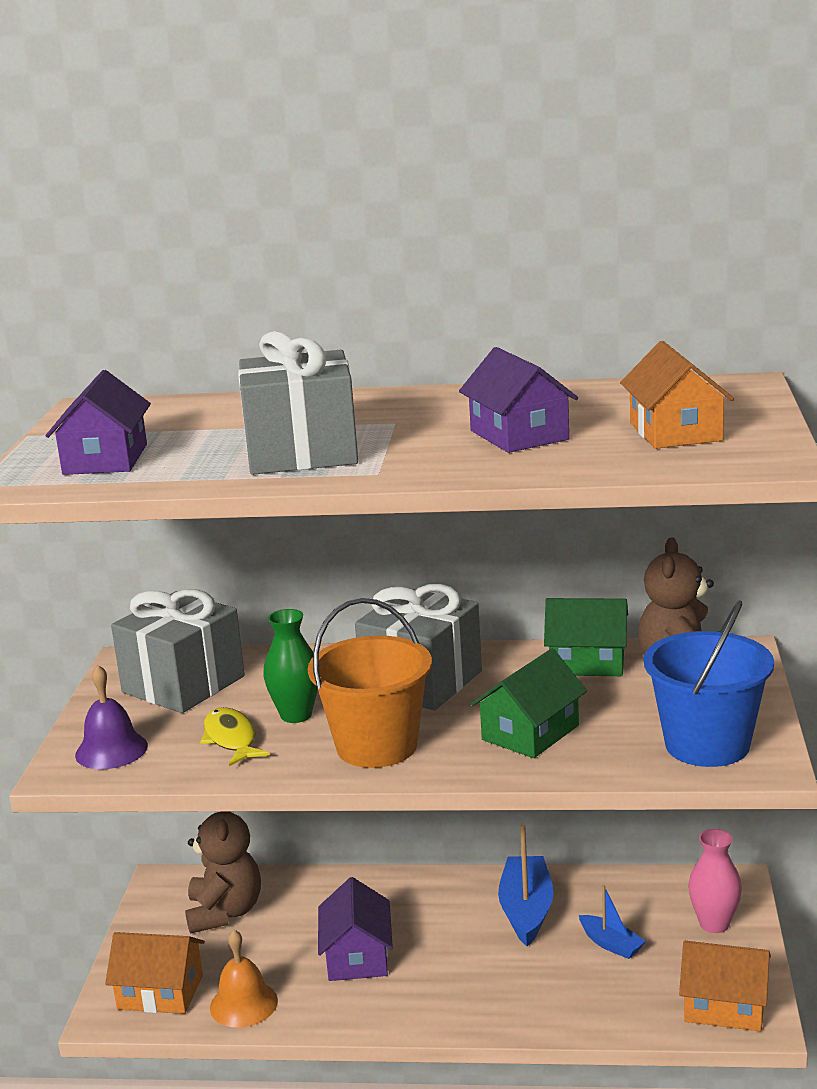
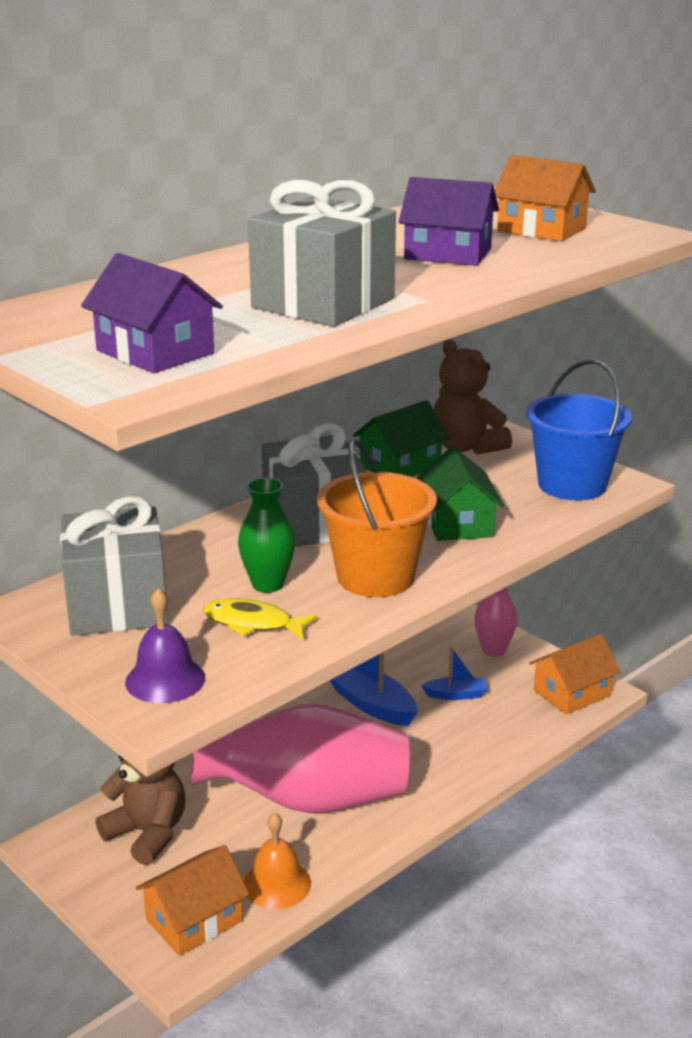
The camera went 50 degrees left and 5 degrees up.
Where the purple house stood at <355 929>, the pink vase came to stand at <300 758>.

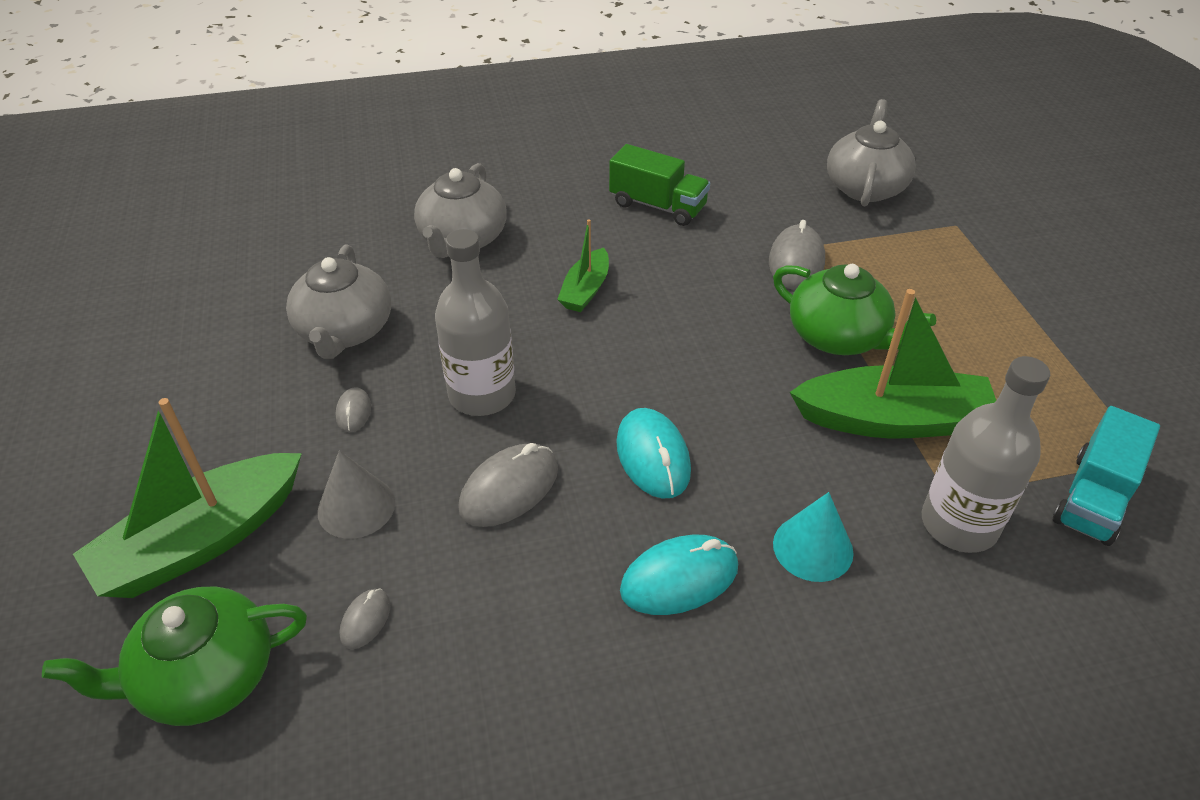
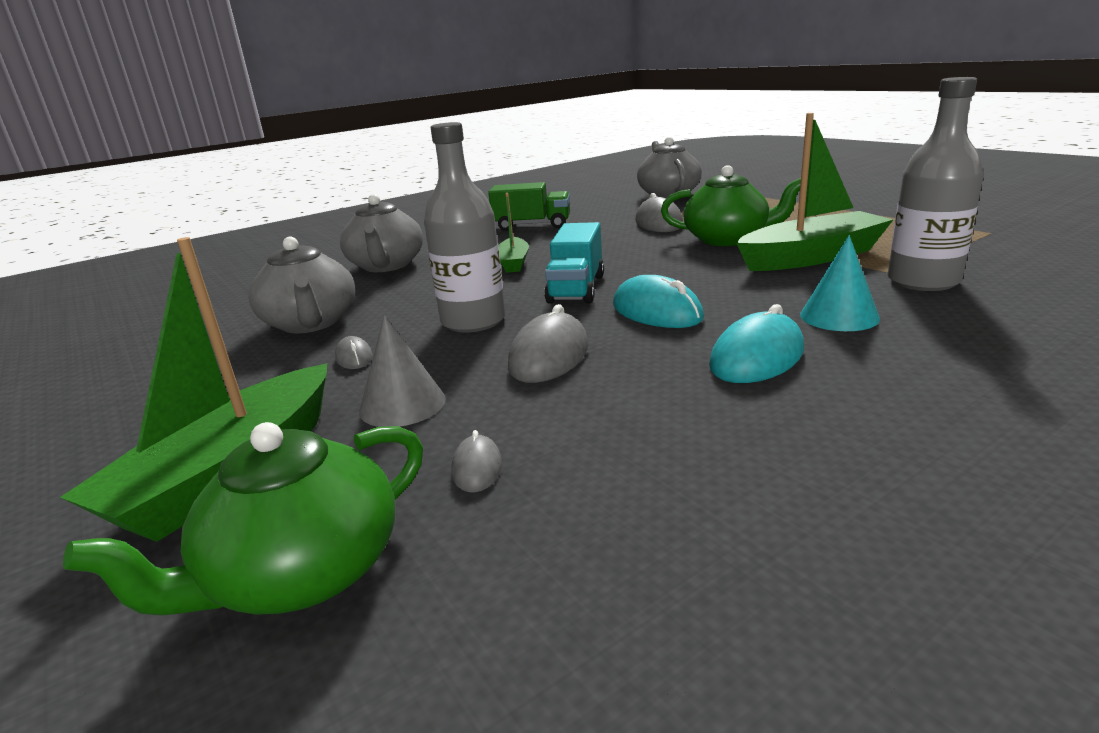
The camera went 20 degrees left and 20 degrees down.
The turquoise truck ended up elsewhere, having gone from <1106 476> to <574 263>.

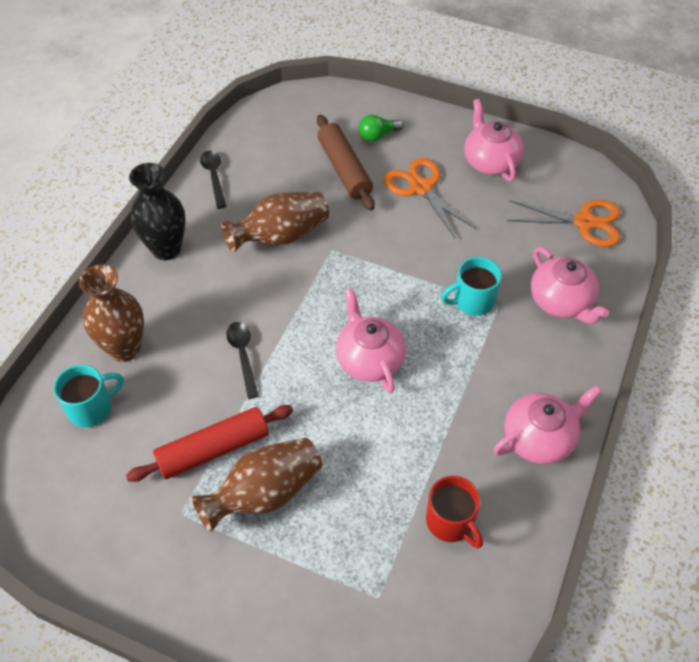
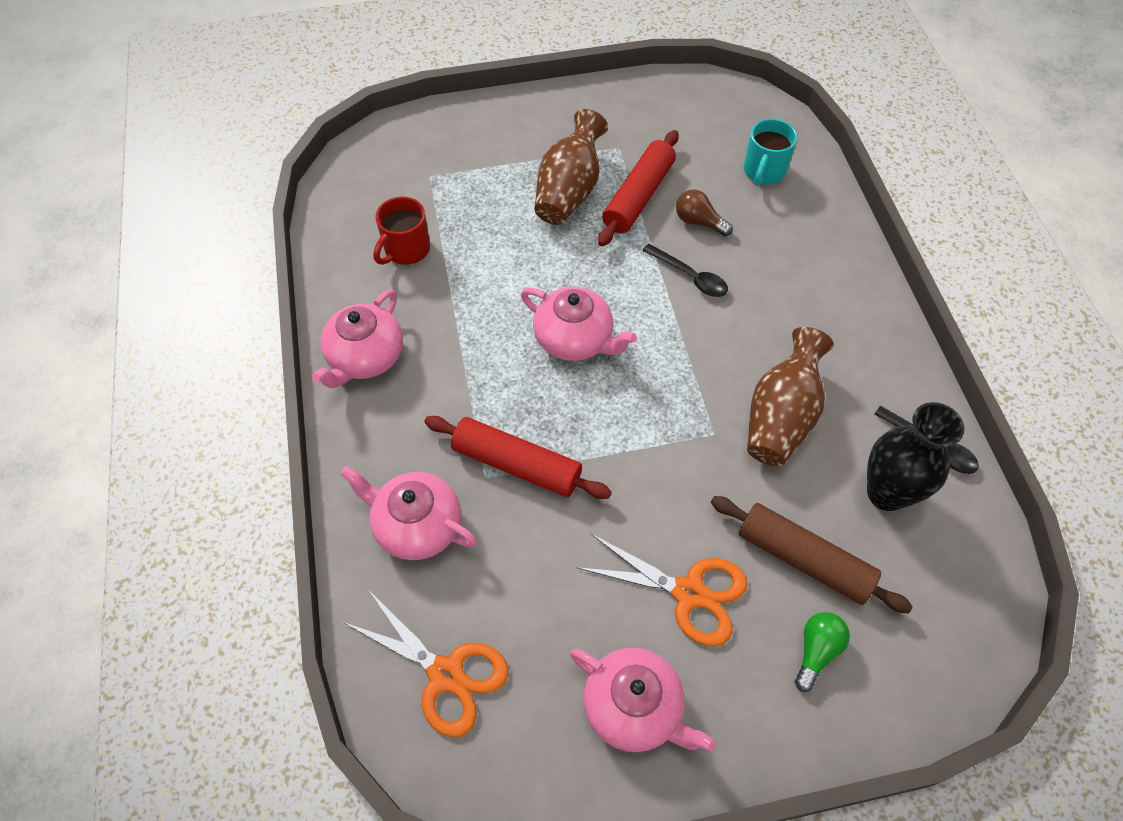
The camera went 145 degrees right and 5 degrees up.
The second view lost the brown vase at <111 313>.
The second view gained the brown light bulb at <704 213>.
The black vase ended up elsewhere, having gone from <157 211> to <916 456>.
Where the turquoise mug stood at <471 286>, the red rolling pin came to stand at <518 457>.
The red mug at <454 512> ended up facing another way, 75 degrees counterclockwise from before.
The orange scissors at <563 223> ended up facing another way, 120 degrees counterclockwise from before.

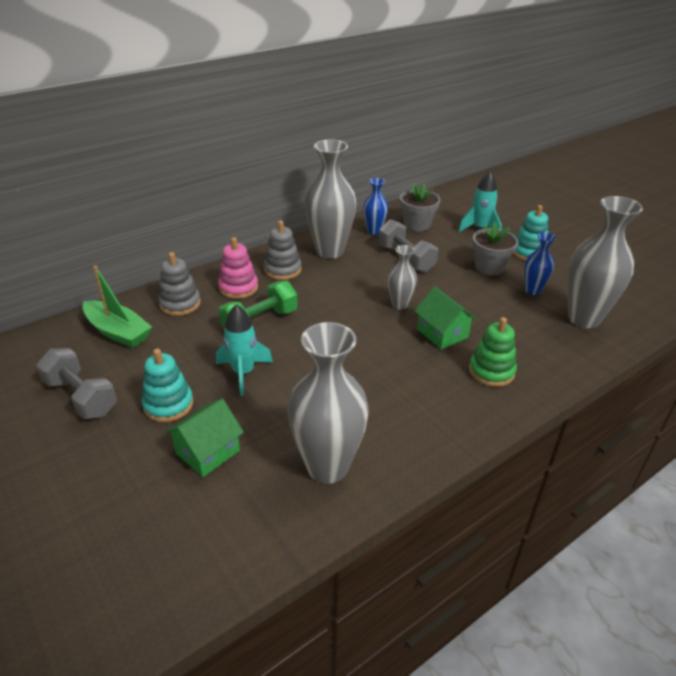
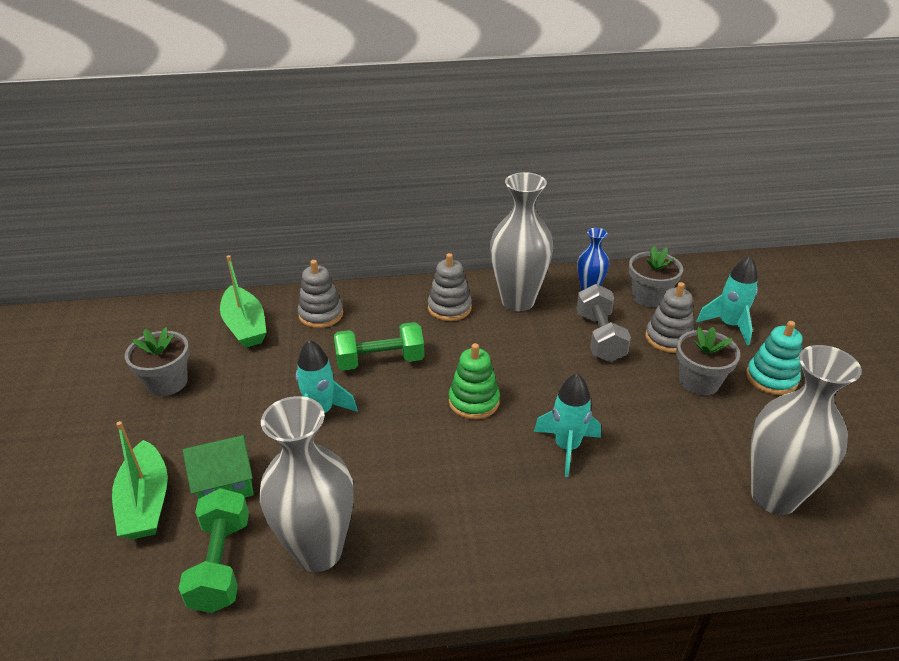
The camera went 30 degrees right and 0 degrees up.
The second view lost the turquoise stacking toy at <167 385>.
The second view lost the pink stacking toy at <238 268>.
The second view lost the grey vase at <402 277>.
The second view lost the blue vase at <540 263>.
The second view gained the green boat at <140 480>.
The second view gained the green dumbbell at <213 550>.
The second view gained the grey stacking toy at <669 317>.
The green stacking toy ended up elsewhere, having gone from <493 352> to <474 381>.
Where the grey dumbbell stood at <76 383>, the grey flower pot came to stand at <157 361>.
Where the green house stood at <445 318>, the turquoise rocket came to stand at <567 425>.

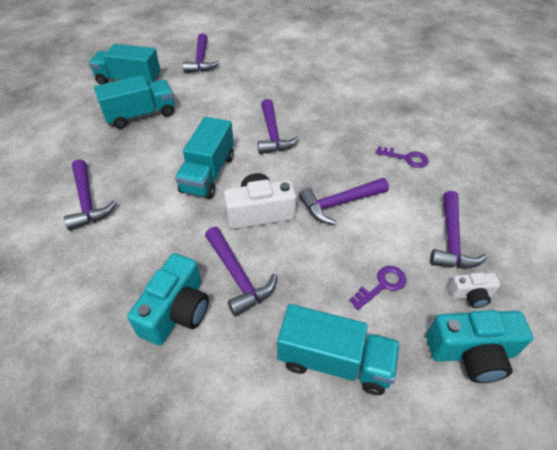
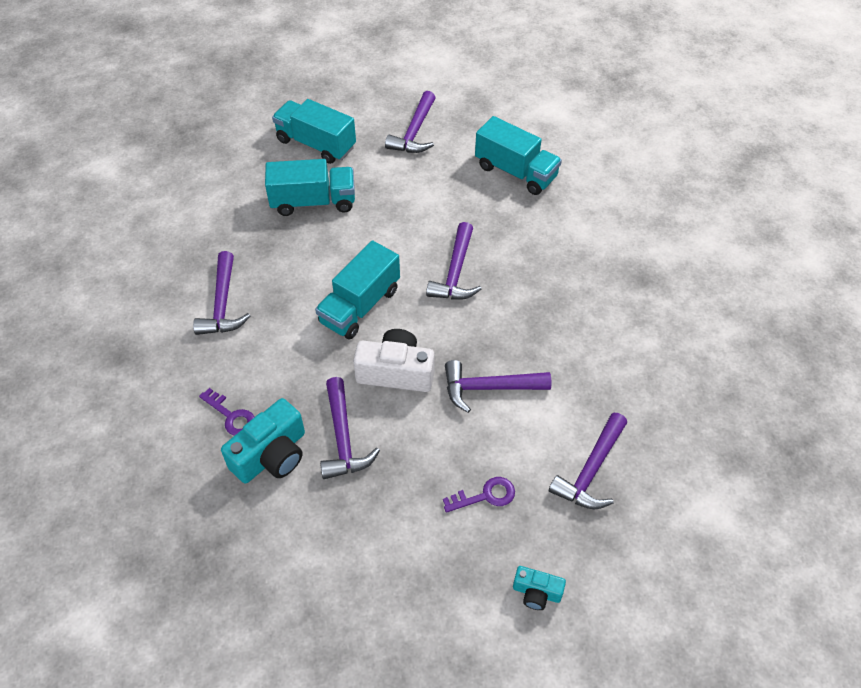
The camera went 20 degrees right and 5 degrees up.
The second view lost the white camera at <474 290>.
The turquoise truck ended up elsewhere, having gone from <338 349> to <518 155>.
The purple key ended up elsewhere, having gone from <402 157> to <226 412>.
The size of the turquoise camera at <479 346> changed by a factor of 0.55.

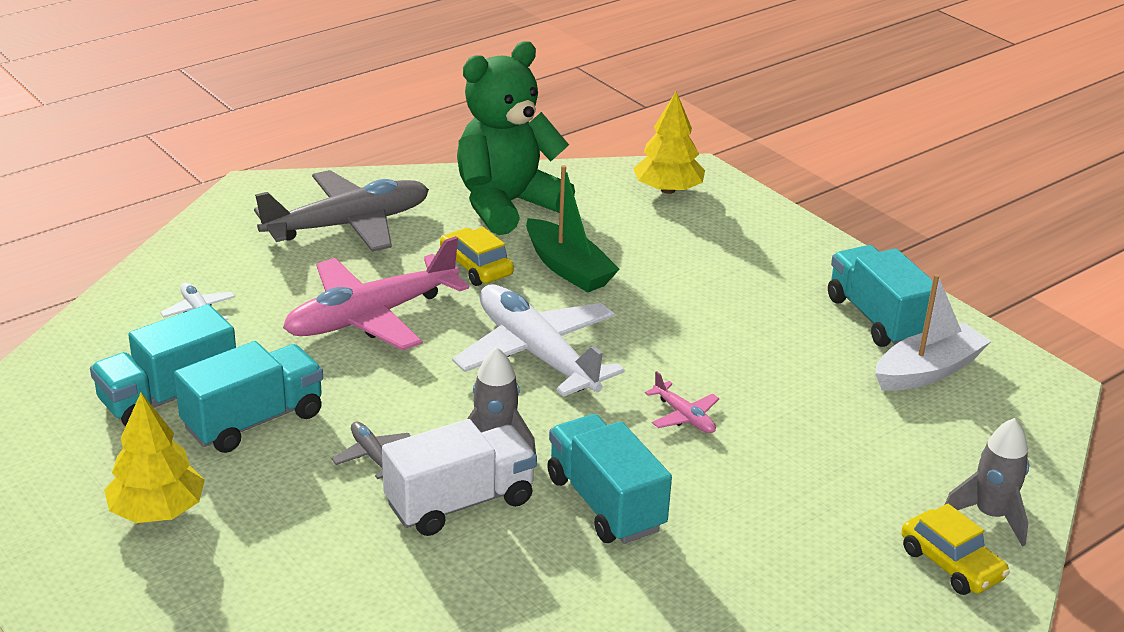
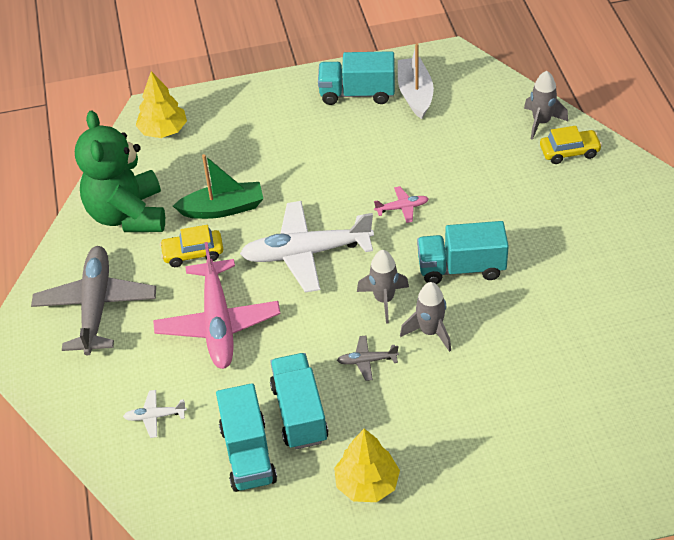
The camera went 60 degrees left and 15 degrees up.
Where the white truck stood at <459 477>, the grey rocket came to stand at <425 317>.

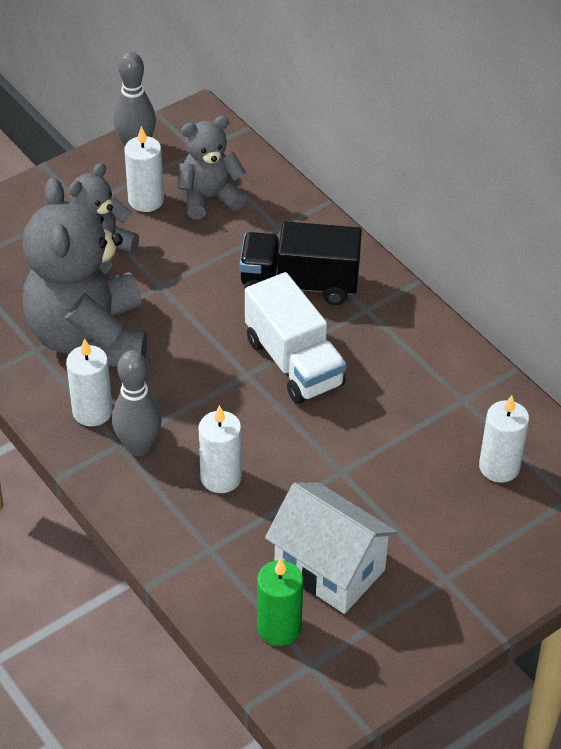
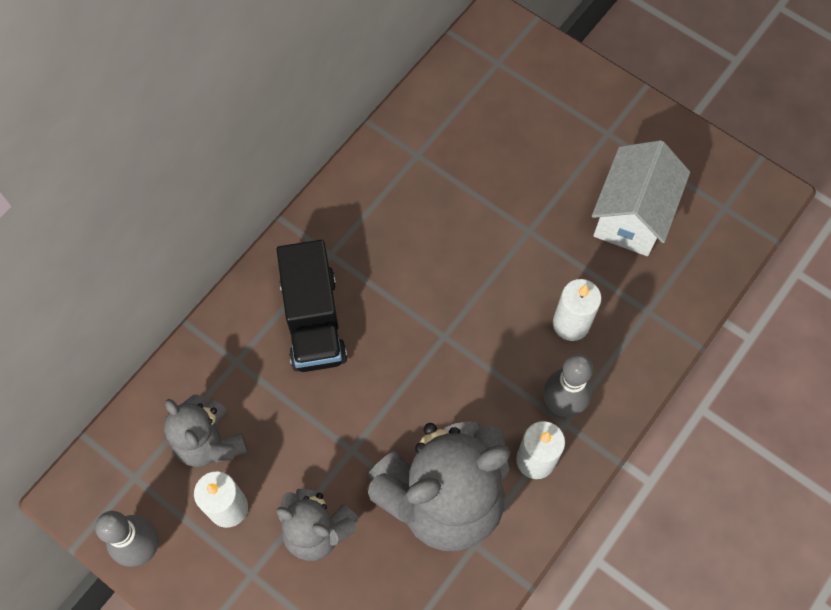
The camera went 105 degrees left and 20 degrees up.
The second view lost the white truck at <295 338>.
The second view lost the green candle at <280 602>.
The second view lost the white candle at <504 439>.

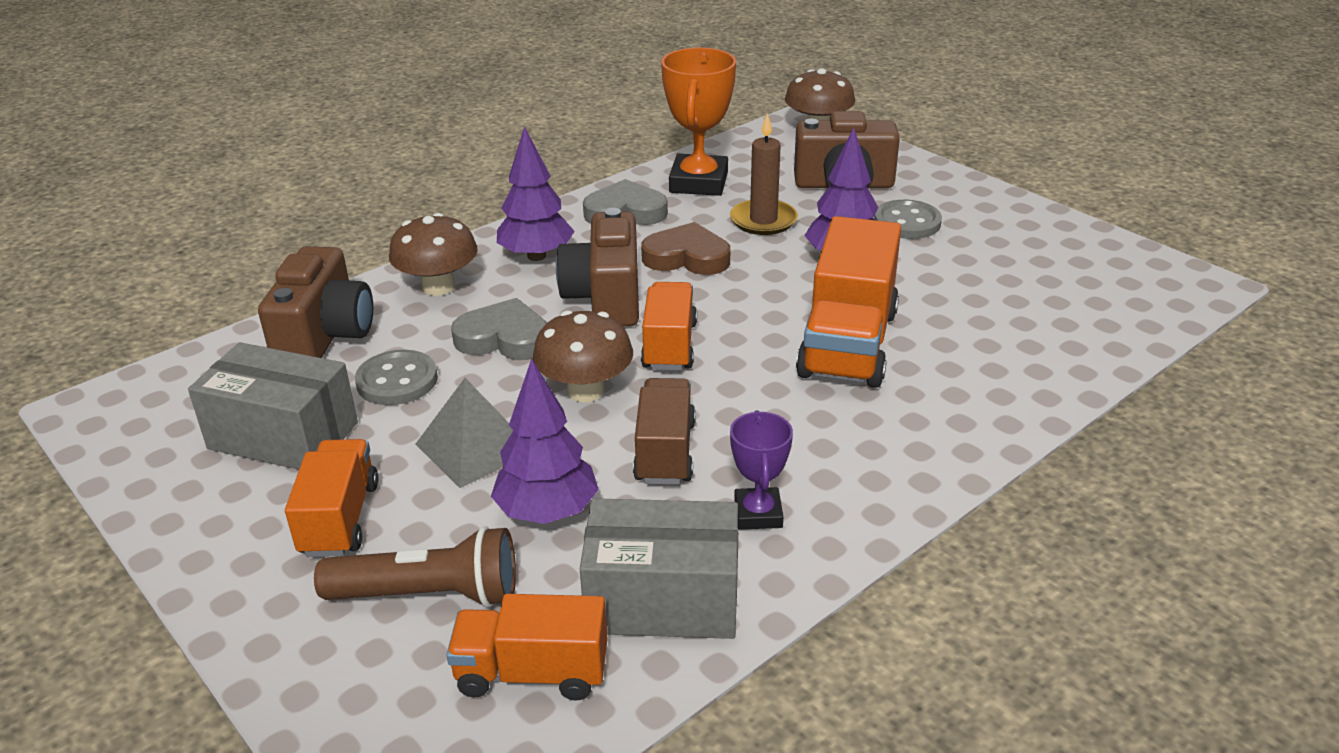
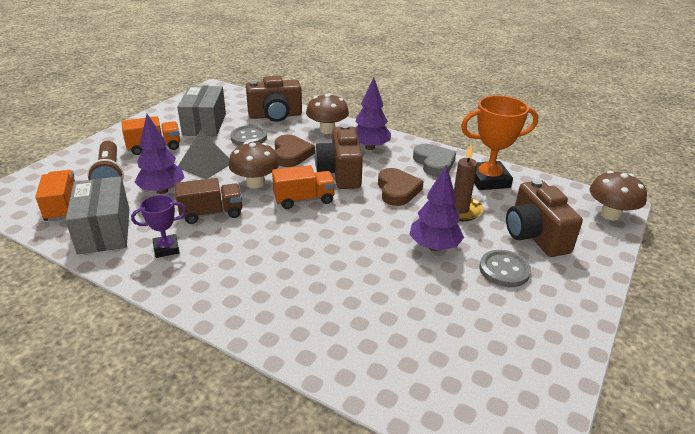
The camera went 70 degrees right and 0 degrees up.
The second view lost the orange truck at <848 302>.
What was the grey heart at <499 329> turned into the brown heart at <295 150>.
The brown camera at <597 267> ended up facing another way, 75 degrees counterclockwise from before.

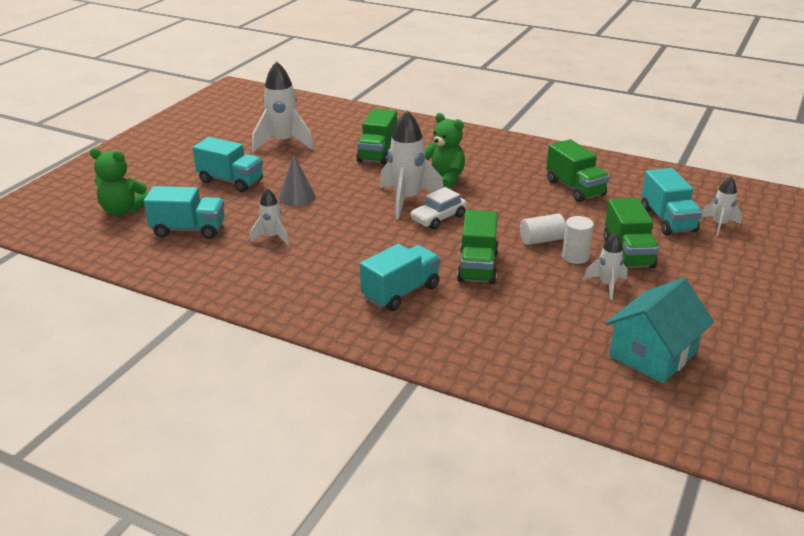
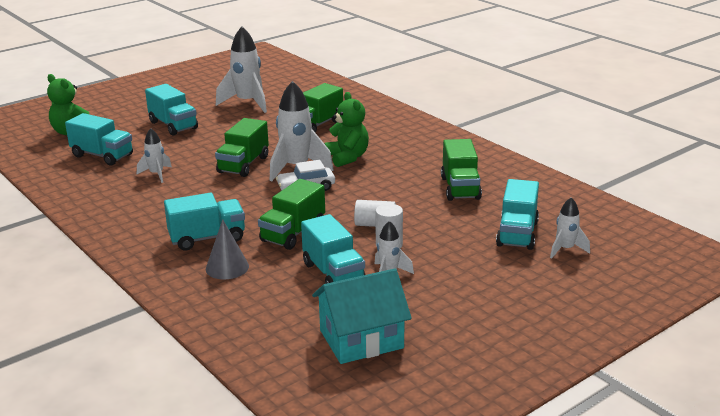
The camera went 25 degrees right and 5 degrees down.
The second view gained the turquoise truck at <333 249>.
The grey cone ended up elsewhere, having gone from <297 180> to <227 249>.
The green truck ended up elsewhere, having gone from <631 233> to <242 147>.

